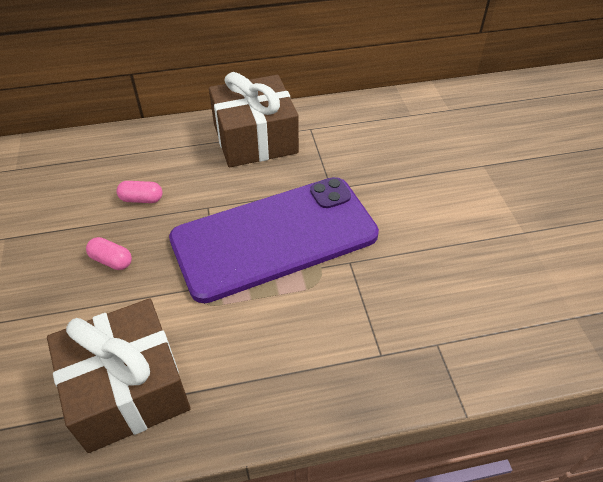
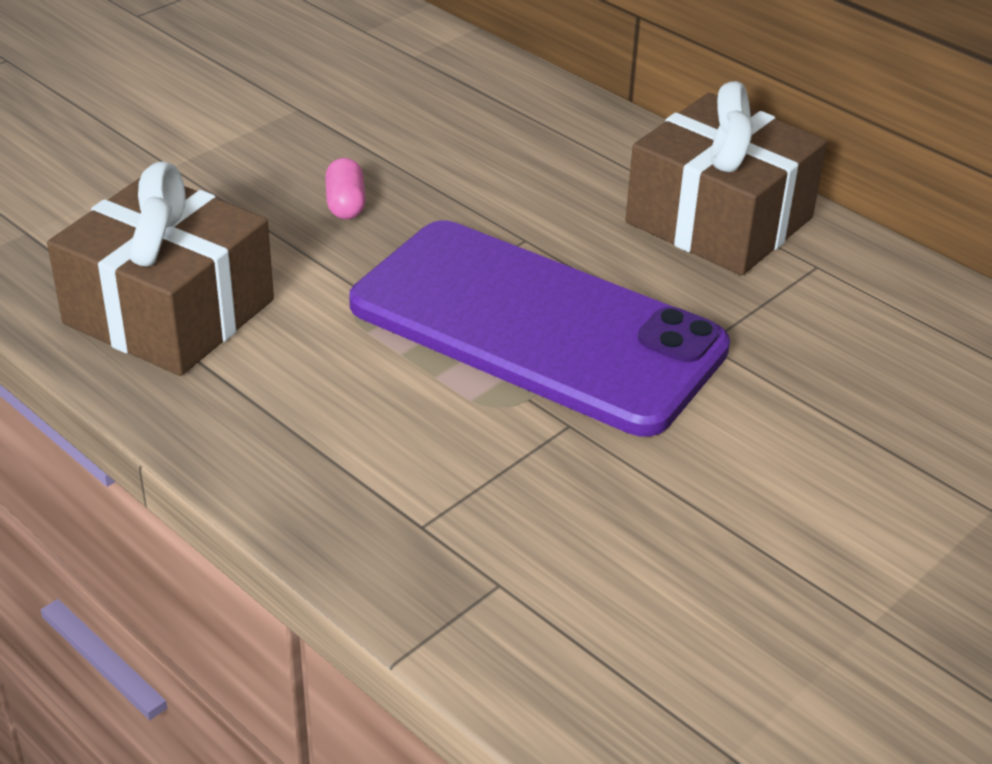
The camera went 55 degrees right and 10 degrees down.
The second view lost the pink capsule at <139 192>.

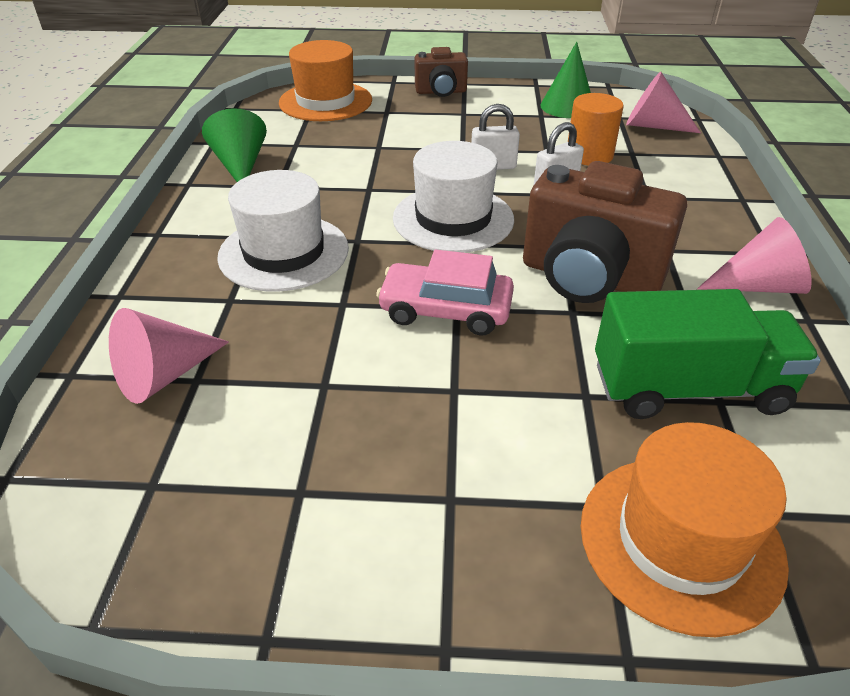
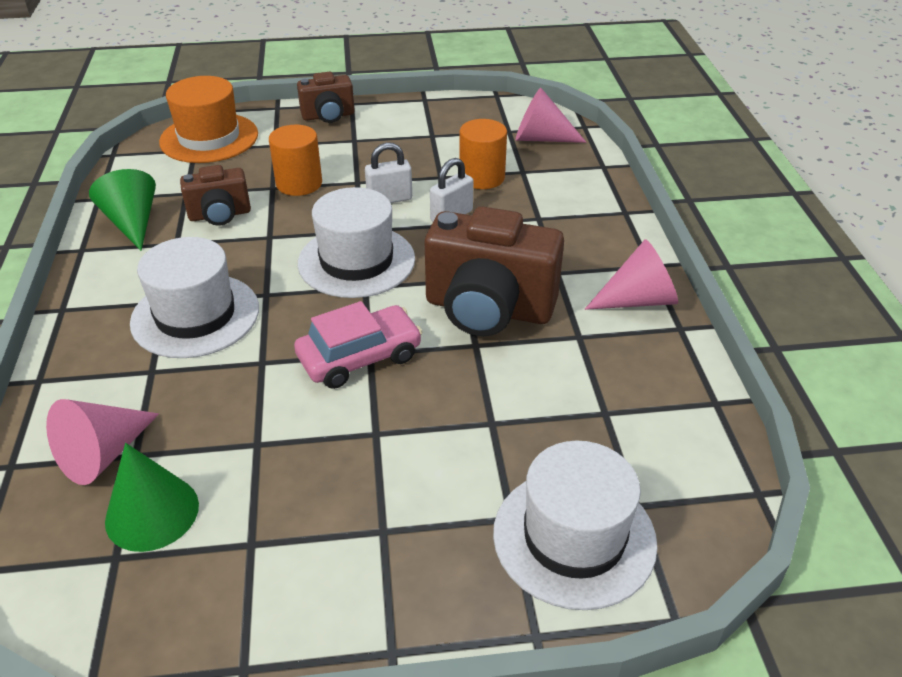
The camera went 10 degrees left and 0 degrees up.
The second view lost the green truck at <708 354>.
The second view gained the brown camera at <215 195>.
The second view gained the orange cylinder at <295 160>.
The green cone ended up elsewhere, having gone from <565 80> to <152 497>.
What was the orange hat at <685 529> turned into the white hat at <575 525>.
The pink car at <445 292> ended up facing another way, 150 degrees clockwise from before.

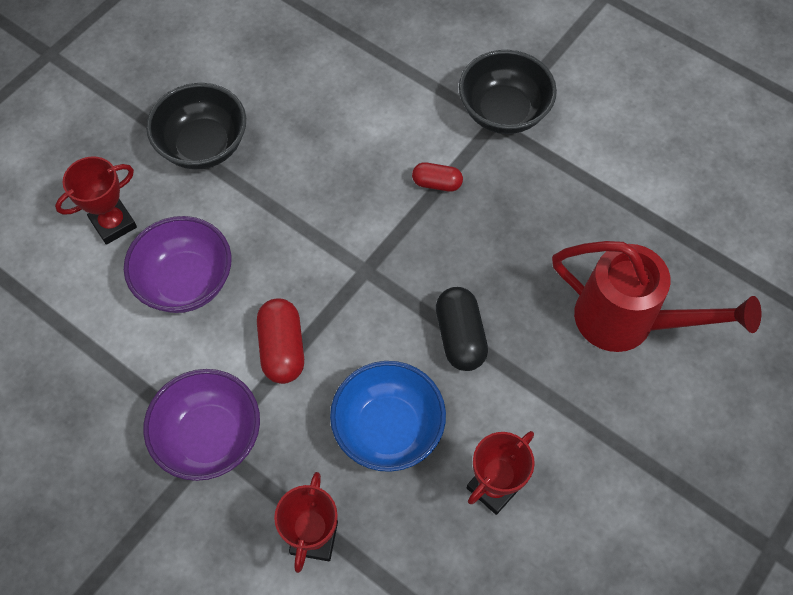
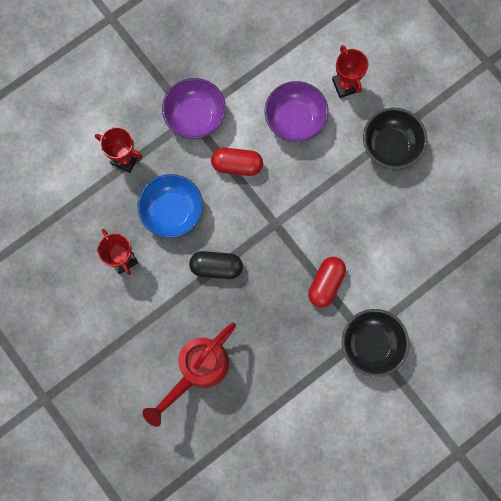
The camera went 105 degrees right and 15 degrees up.
The size of the red capsule at <437 177> changed by a factor of 1.59.

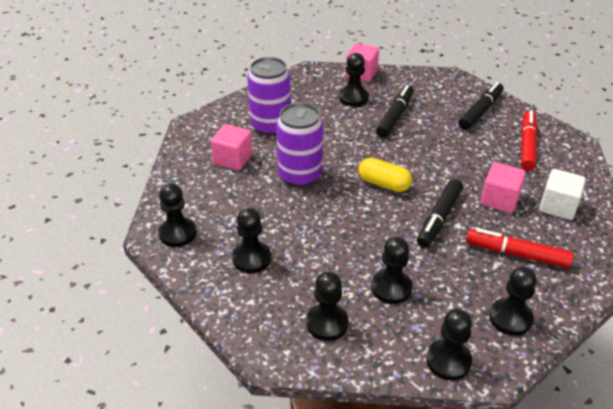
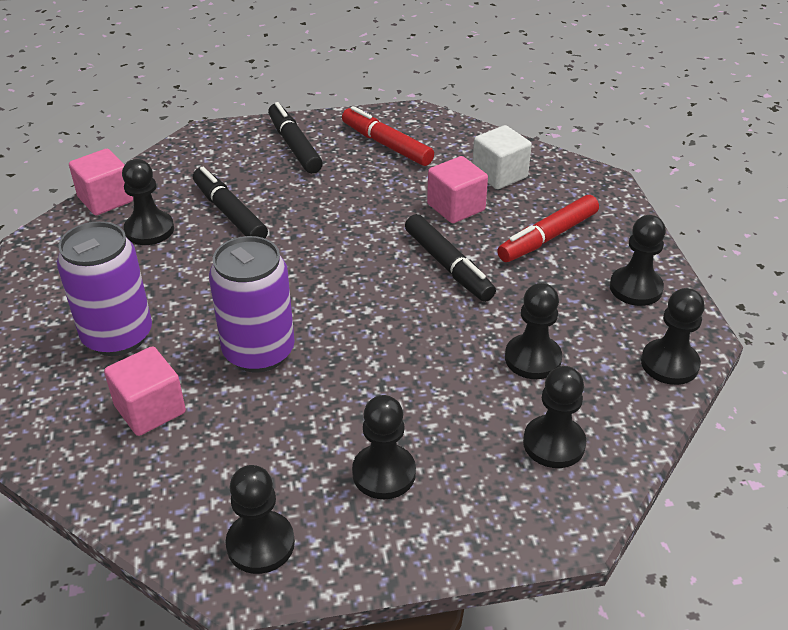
The camera went 60 degrees left and 0 degrees up.
The second view lost the yellow capsule at <385 175>.

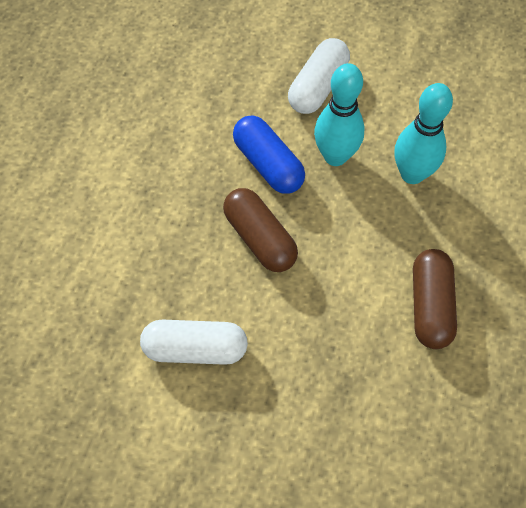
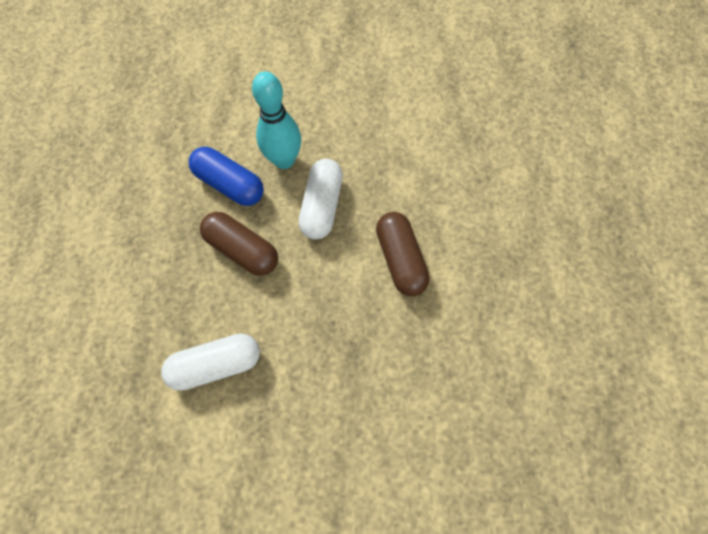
The camera went 20 degrees left and 5 degrees up.
The second view lost the turquoise bowling pin at <424 133>.
The white capsule ended up elsewhere, having gone from <319 76> to <320 199>.

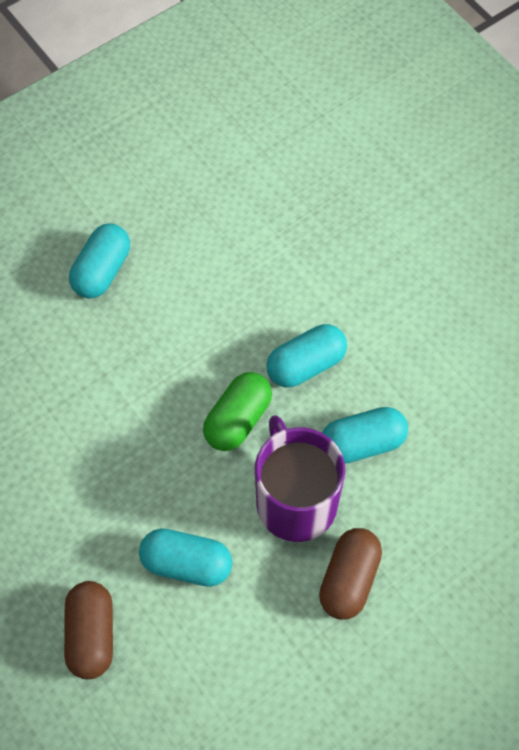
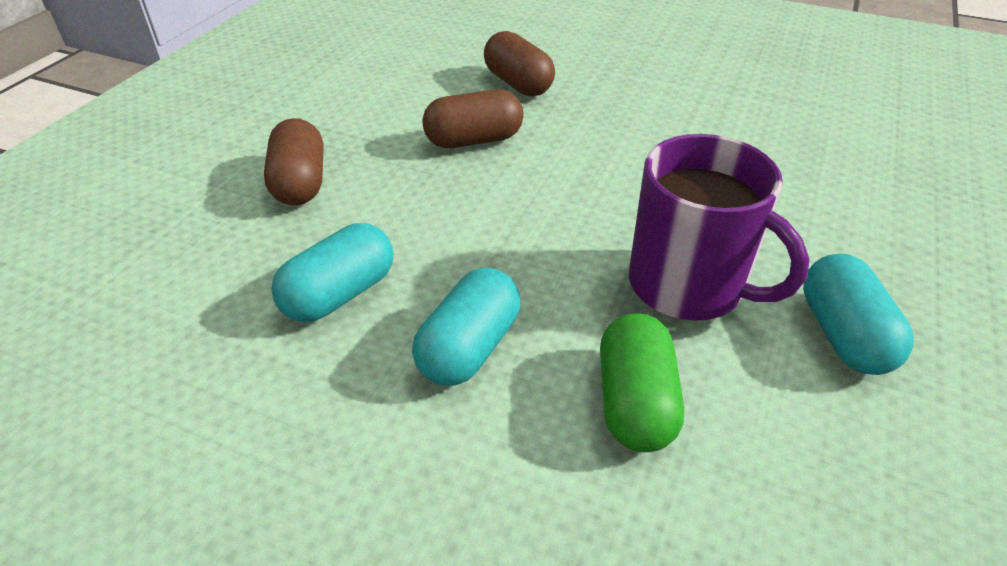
The camera went 150 degrees right and 20 degrees down.
The green capsule ended up elsewhere, having gone from <237 411> to <642 382>.
The purple mug ended up elsewhere, having gone from <300 478> to <719 227>.
What was the turquoise capsule at <185 558> turned into the brown capsule at <473 118>.

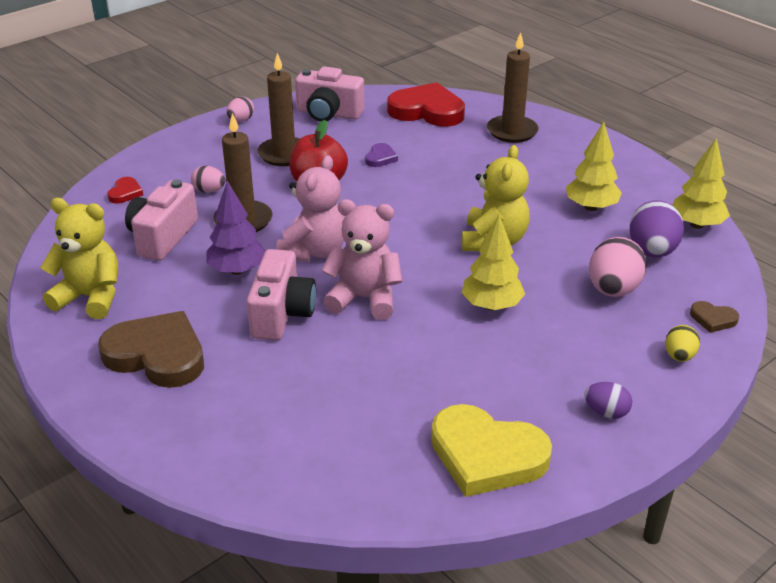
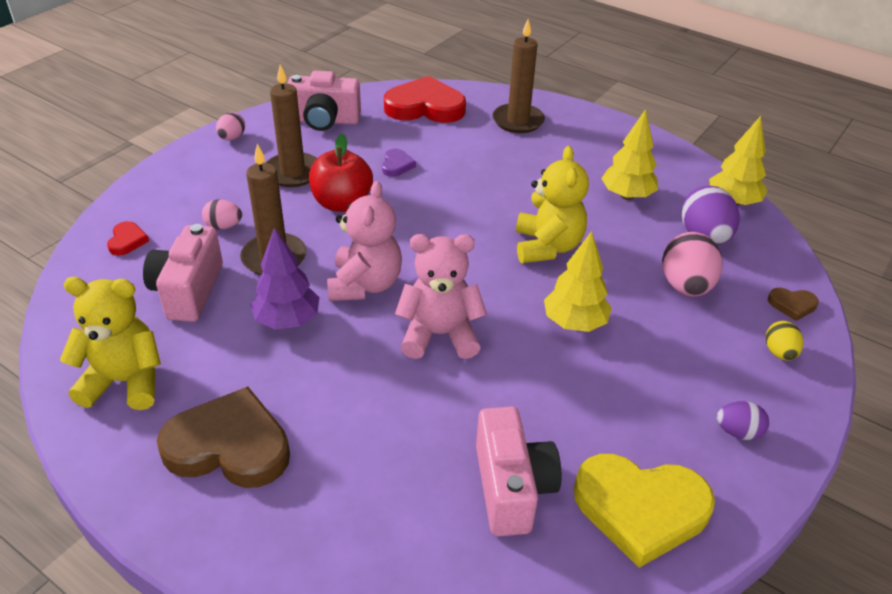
The camera went 15 degrees left and 5 degrees up.
The pink camera ended up elsewhere, having gone from <281 294> to <519 471>.

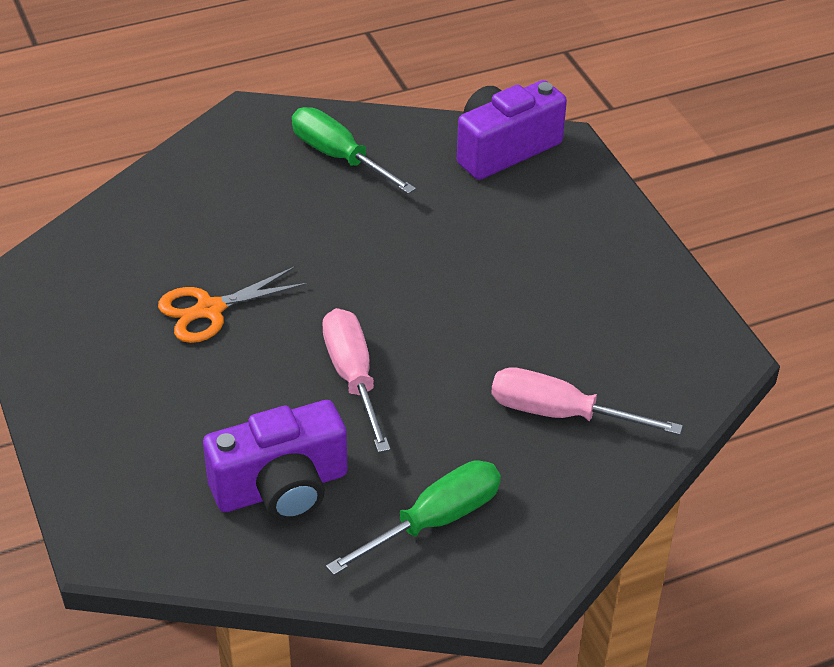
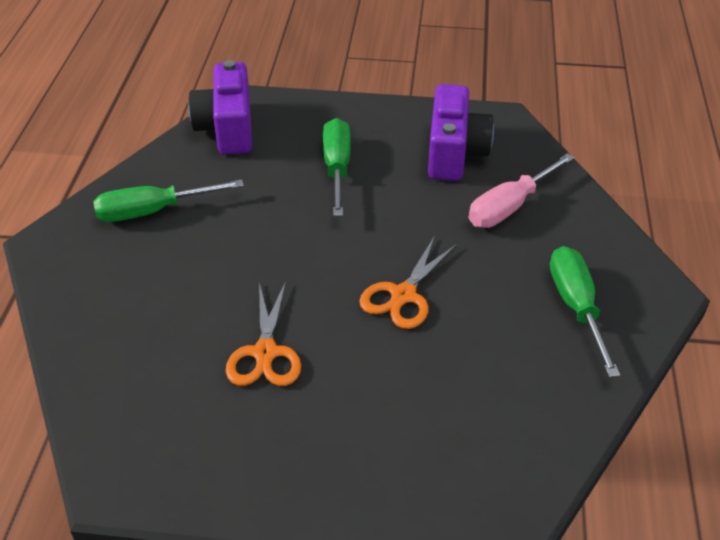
The camera went 60 degrees left and 0 degrees up.
The second view gained the green screwdriver at <337 167>.
The purple camera ended up elsewhere, having gone from <275 460> to <461 132>.
Where the pink screwdriver stood at <356 380>, the orange scissors came to stand at <408 282>.

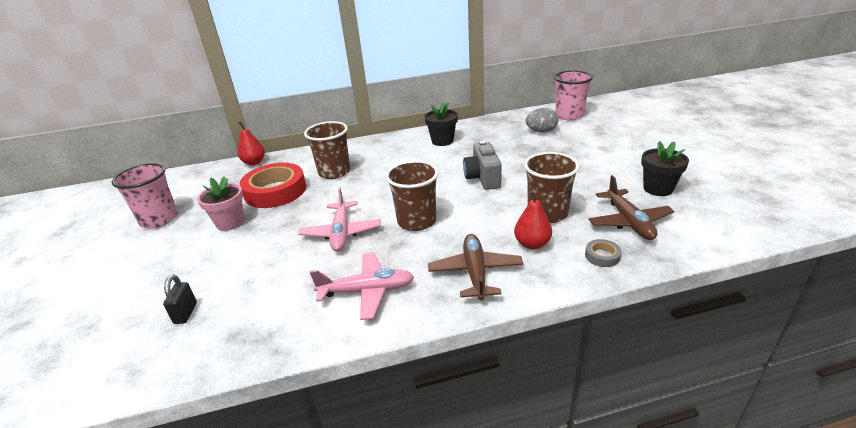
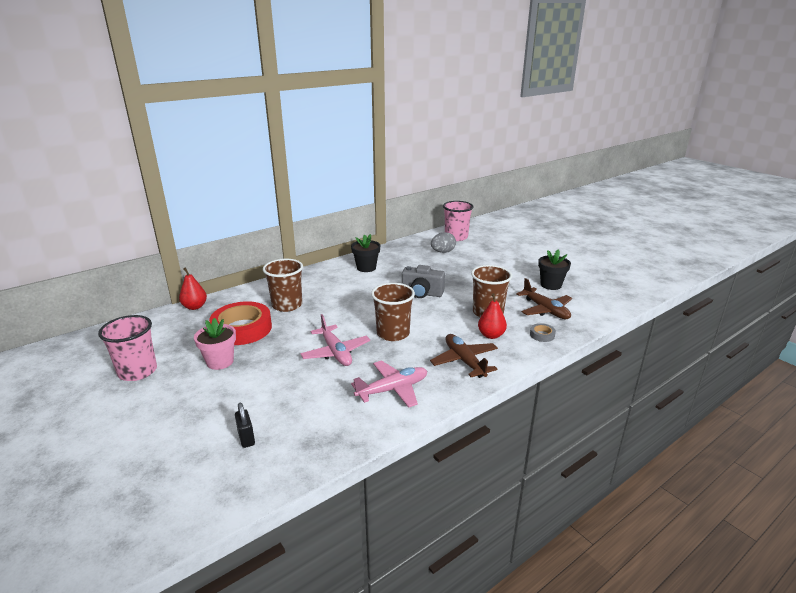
The camera went 25 degrees left and 5 degrees down.
The grey camera at <482 165> ended up facing another way, 45 degrees counterclockwise from before.

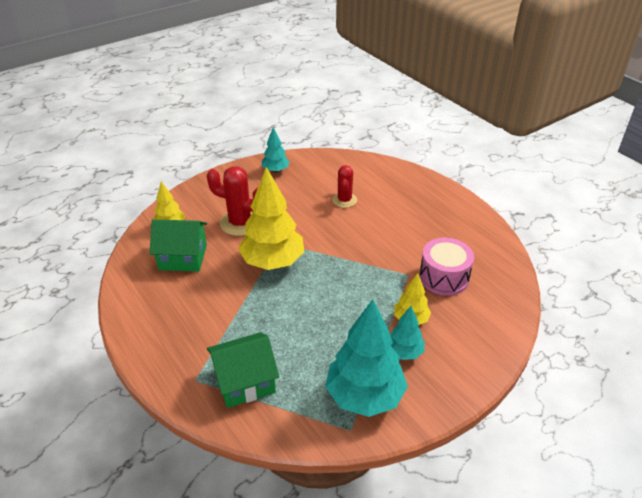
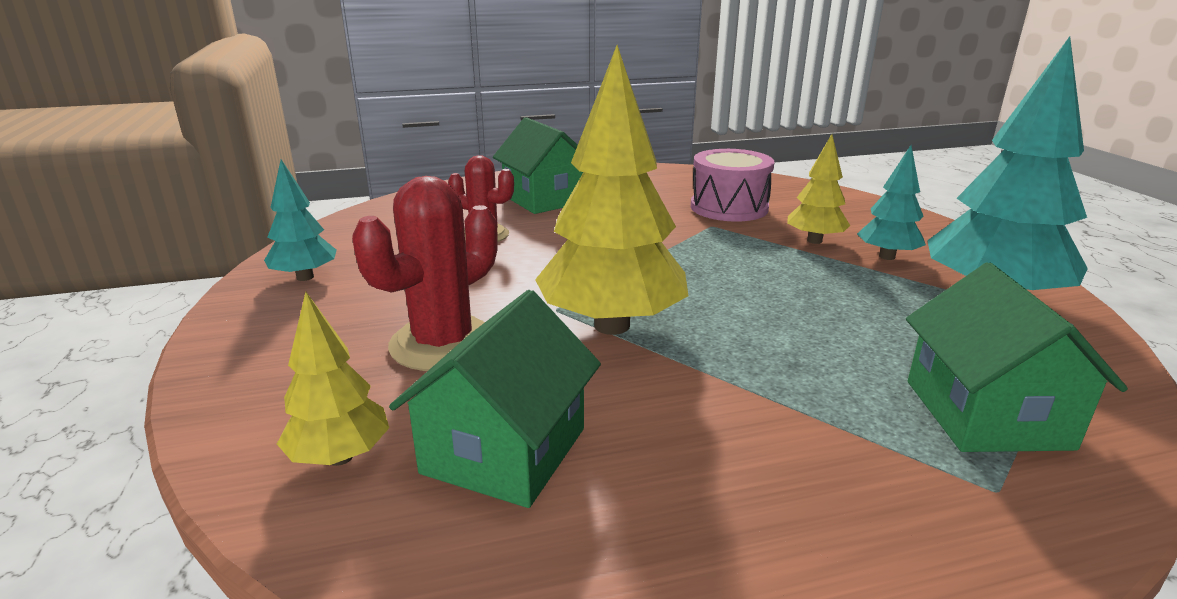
The camera went 70 degrees left and 15 degrees down.
The second view gained the green house at <538 165>.

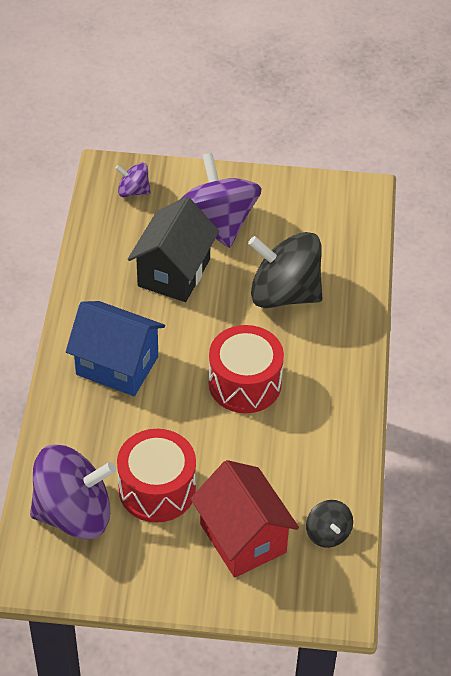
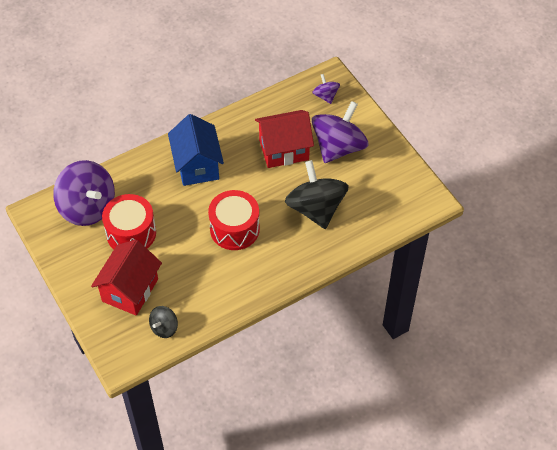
The camera went 55 degrees right and 5 degrees up.
What was the black house at <173 249> turned into the red house at <284 139>.

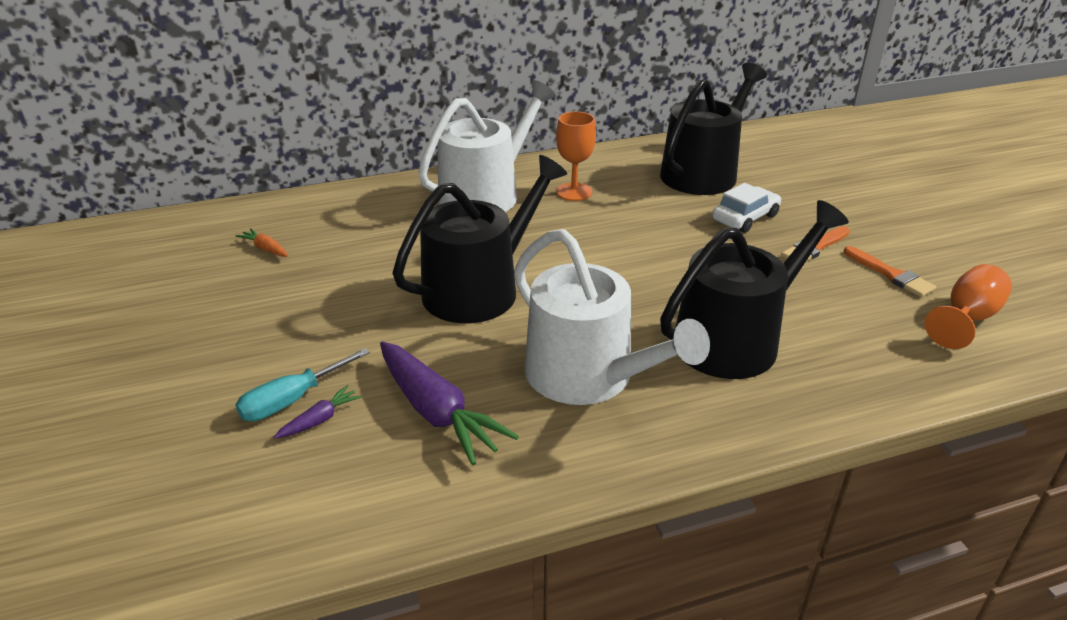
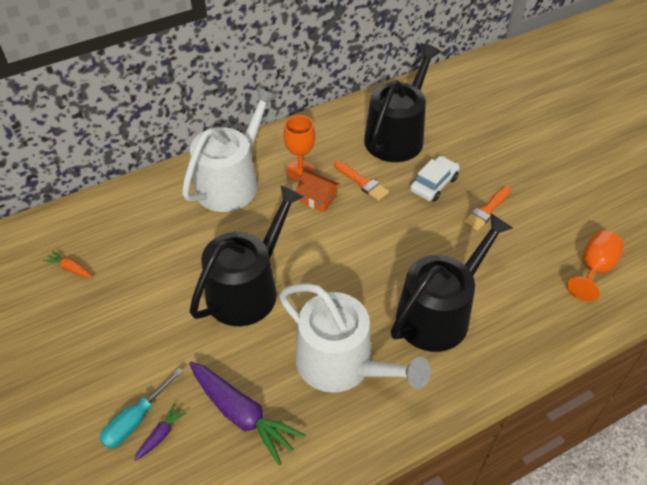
The camera went 10 degrees left and 15 degrees up.
The second view gained the orange house at <318 191>.
The orange brush ended up elsewhere, having gone from <890 271> to <361 181>.

